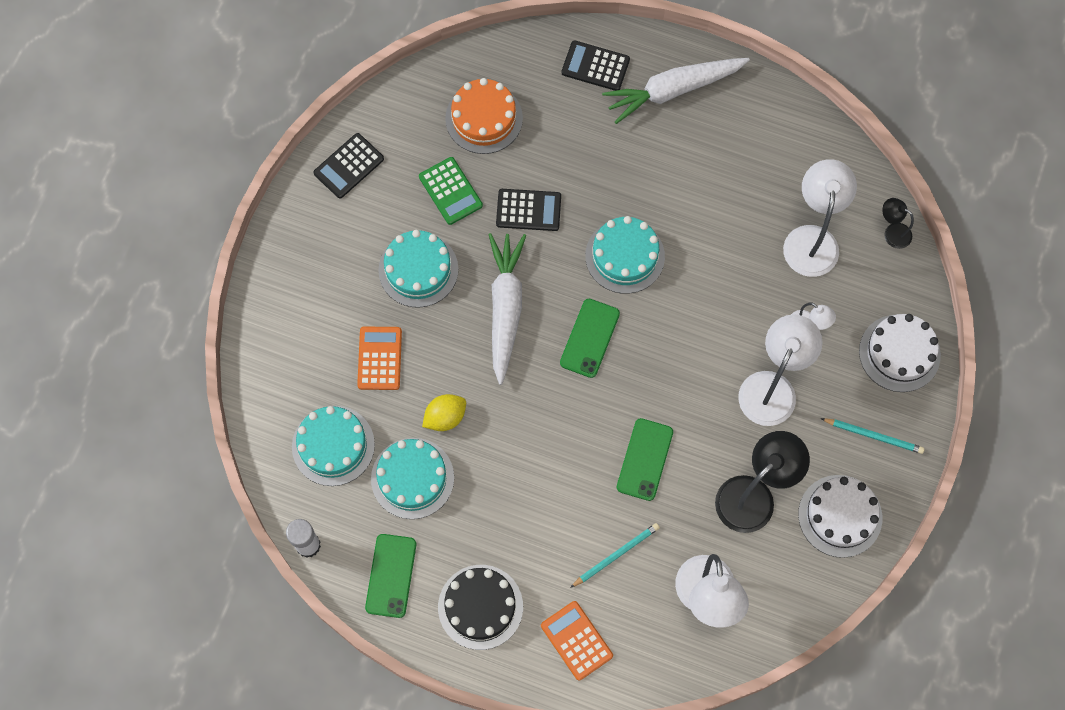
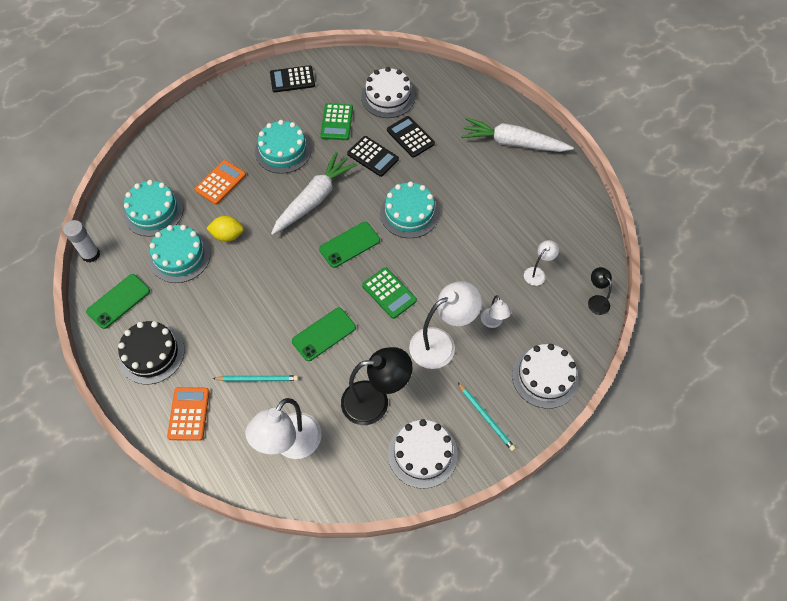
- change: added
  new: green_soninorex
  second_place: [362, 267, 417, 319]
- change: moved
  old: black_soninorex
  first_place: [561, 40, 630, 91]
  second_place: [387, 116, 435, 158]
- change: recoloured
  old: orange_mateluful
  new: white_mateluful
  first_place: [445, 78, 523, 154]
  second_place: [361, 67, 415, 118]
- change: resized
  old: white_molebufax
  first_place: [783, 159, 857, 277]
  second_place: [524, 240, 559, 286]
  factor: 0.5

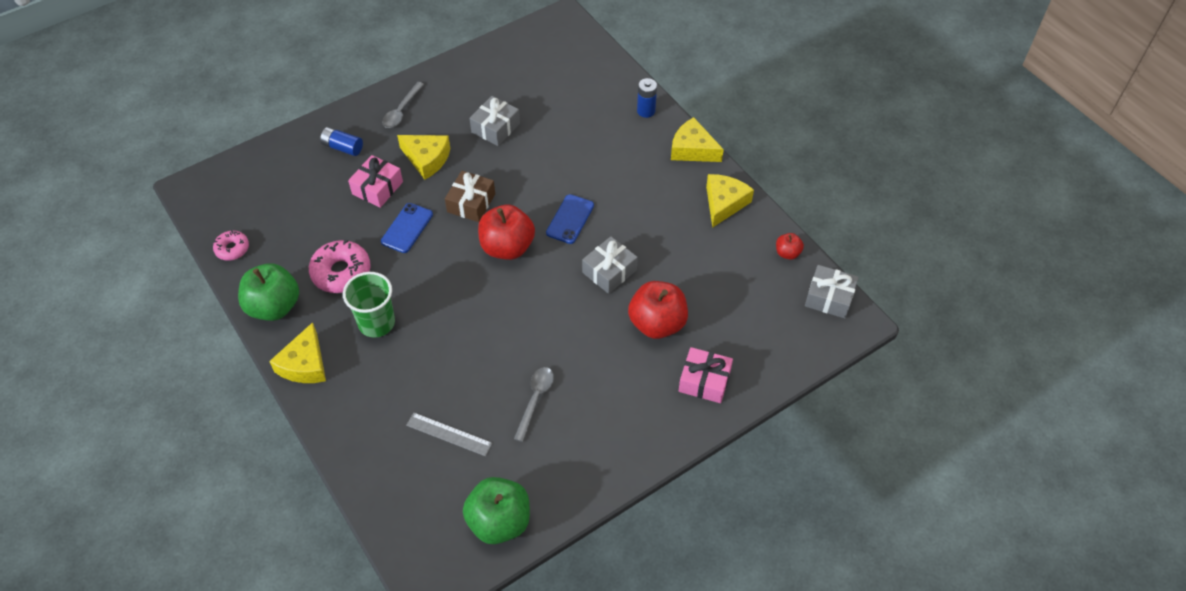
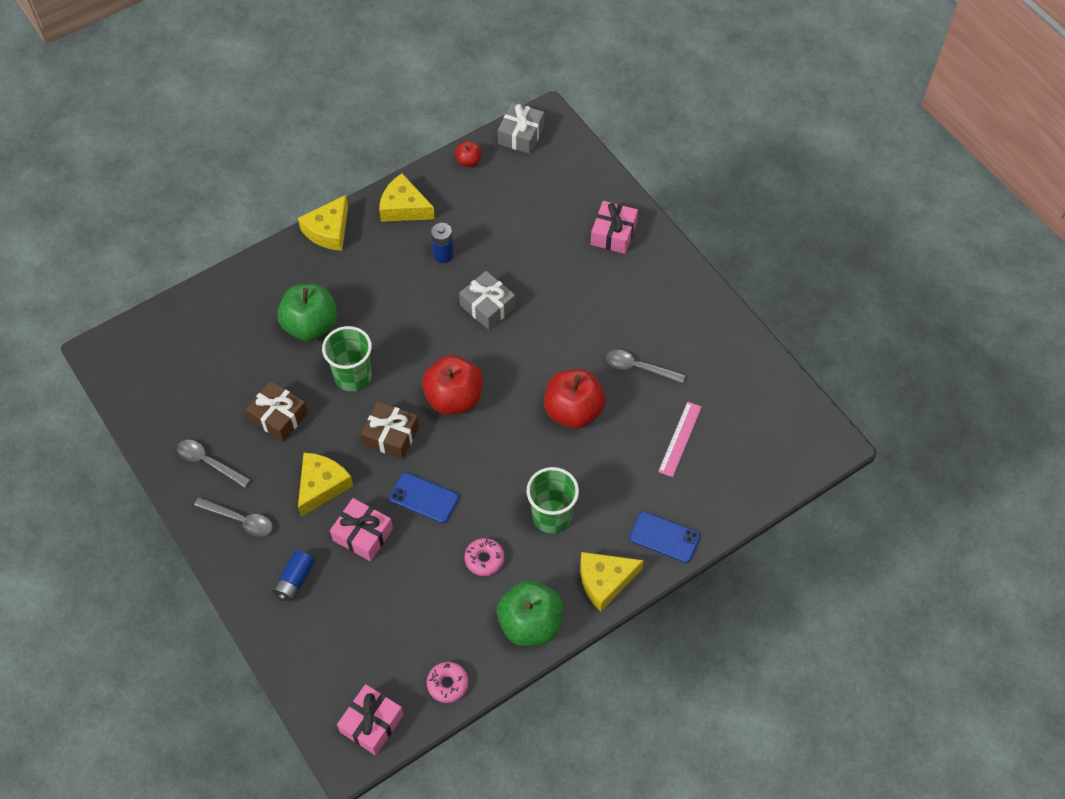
- change: added
  new: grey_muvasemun
  second_place: [177, 440, 251, 488]
- change: added
  new: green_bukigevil
  second_place: [322, 326, 372, 392]
- change: added
  new: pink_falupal
  second_place: [337, 684, 404, 755]
- change: moved
  old: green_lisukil
  first_place: [463, 477, 530, 544]
  second_place: [277, 284, 337, 341]
- change: moved
  old: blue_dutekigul
  first_place: [546, 194, 594, 244]
  second_place: [630, 511, 700, 563]
- change: moved
  old: red_lisukil
  first_place: [628, 281, 688, 339]
  second_place: [544, 369, 605, 429]
- change: moved
  old: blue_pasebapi
  first_place: [637, 78, 657, 118]
  second_place: [431, 223, 454, 263]
- change: recoloured
  old: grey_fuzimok
  new: pink_fuzimok
  first_place: [406, 413, 492, 456]
  second_place: [658, 402, 702, 477]
- change: recoloured
  old: grey_falupal
  new: brown_falupal
  first_place: [470, 96, 520, 146]
  second_place: [246, 381, 308, 442]
- change: turned
  old: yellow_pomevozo
  first_place: [269, 322, 326, 383]
  second_place: [580, 552, 644, 612]
  degrees: 150
- change: resized
  old: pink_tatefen
  first_place: [309, 239, 371, 293]
  second_place: [464, 538, 504, 576]
  factor: 0.59

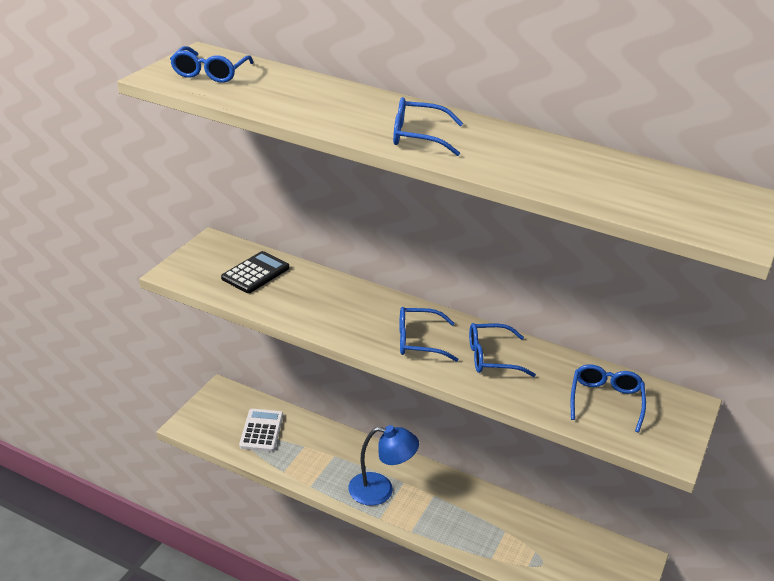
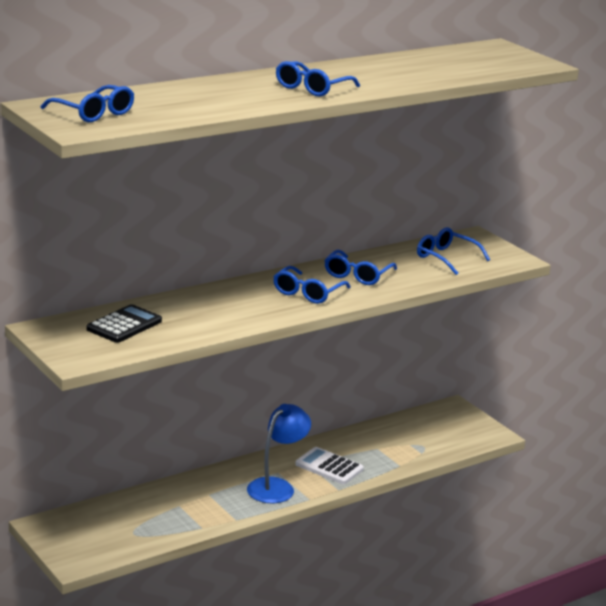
- change: moved
  old: white_soninorex
  first_place: [239, 409, 283, 452]
  second_place: [295, 447, 364, 484]
- change: turned
  old: black_soninorex
  first_place: [221, 251, 289, 293]
  second_place: [86, 304, 162, 343]
  degrees: 60

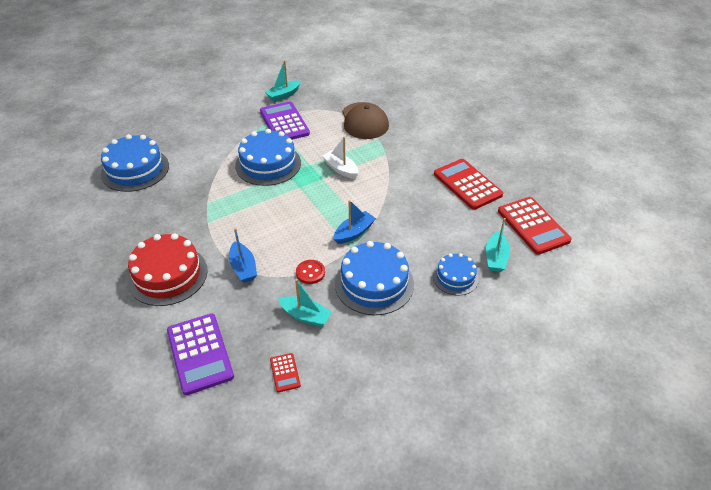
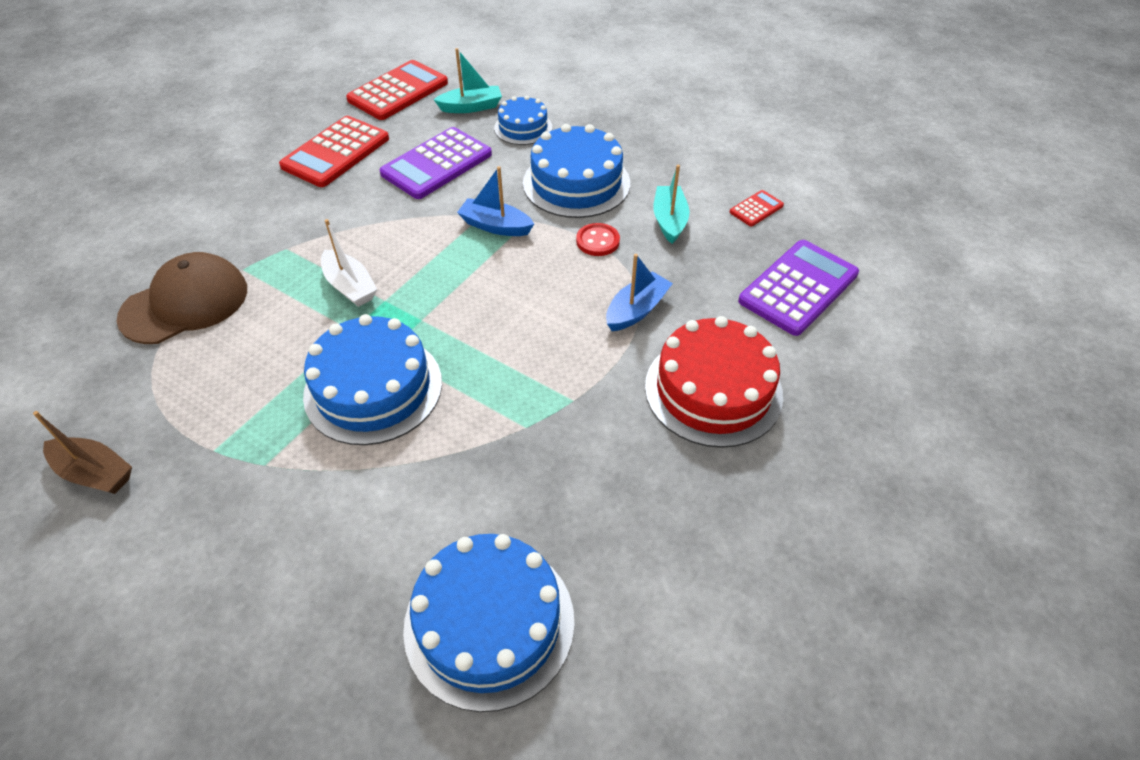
- change: moved
  old: purple_soninorex
  first_place: [260, 101, 310, 140]
  second_place: [380, 127, 492, 199]
- change: recoloured
  old: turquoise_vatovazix
  new: brown_vatovazix
  first_place: [265, 60, 301, 102]
  second_place: [33, 411, 132, 494]
- change: turned
  old: white_vatovazix
  first_place: [322, 137, 358, 179]
  second_place: [321, 219, 377, 307]
  degrees: -60

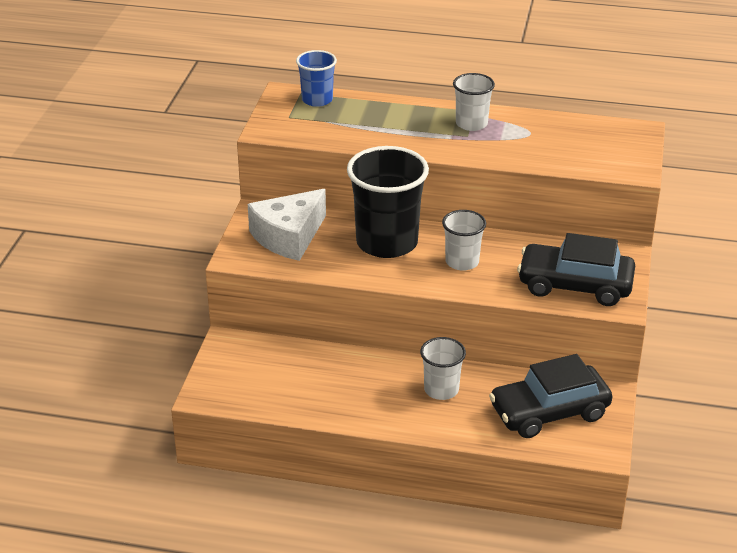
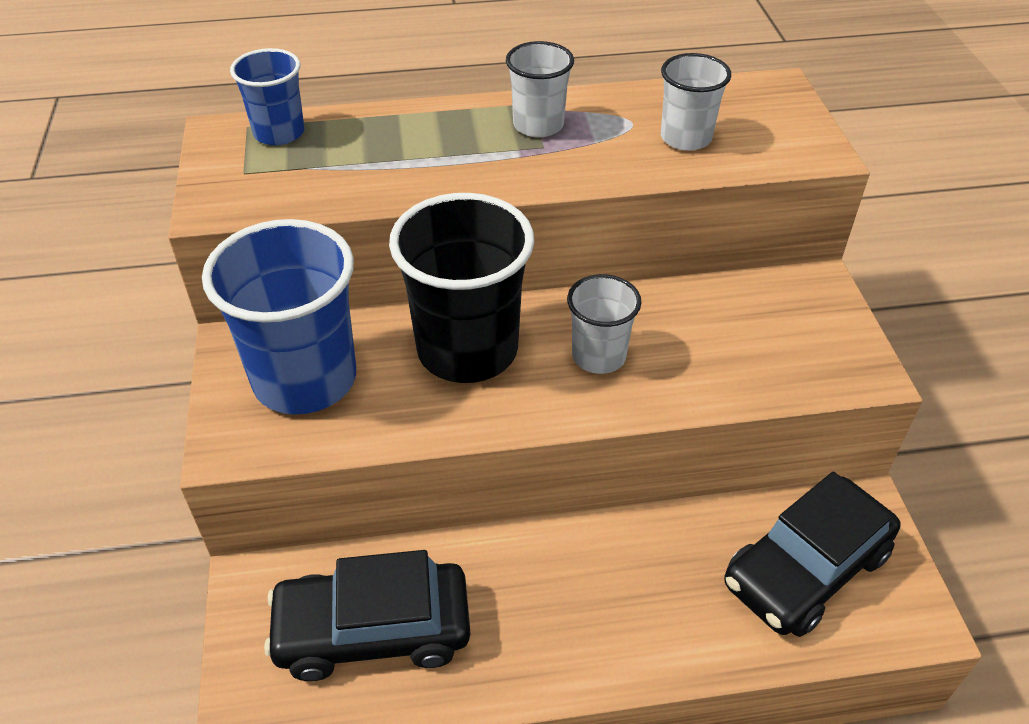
- change: moved
  old: white_bukigevil
  first_place: [420, 337, 466, 400]
  second_place: [661, 53, 731, 151]
- change: moved
  old: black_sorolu
  first_place: [517, 233, 635, 306]
  second_place: [264, 550, 470, 681]
- change: replaced
  old: white_pomevozo
  new: blue_bukigevil
  first_place: [248, 189, 326, 261]
  second_place: [202, 219, 356, 415]

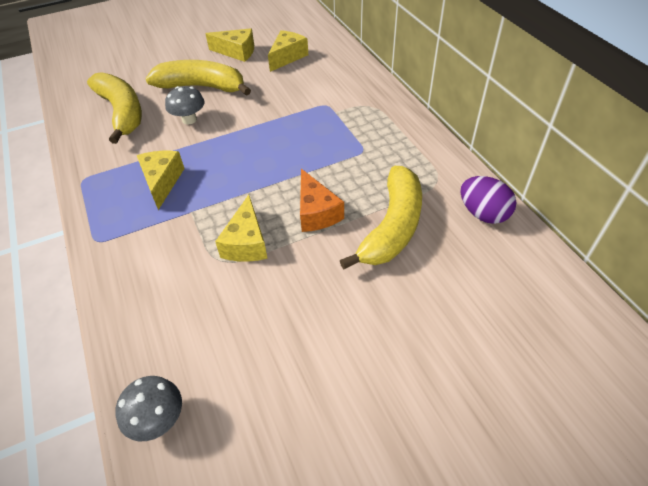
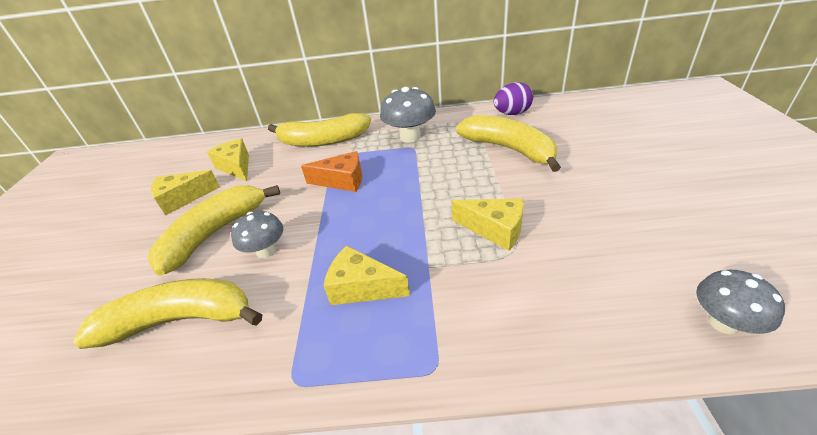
- change: added
  new: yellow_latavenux
  second_place: [268, 113, 371, 147]
- change: added
  new: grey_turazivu
  second_place: [380, 87, 436, 143]
- change: moved
  old: orange_pomevozo
  first_place: [300, 169, 344, 232]
  second_place: [301, 151, 362, 192]
- change: turned
  old: yellow_pomevozo
  first_place: [205, 28, 254, 62]
  second_place: [151, 170, 220, 215]
  degrees: -150

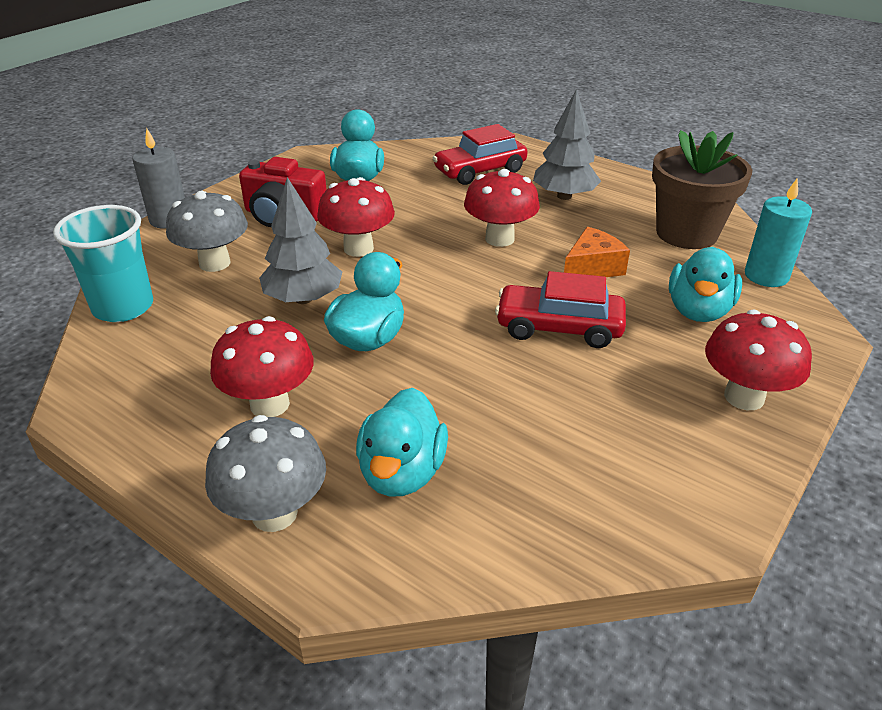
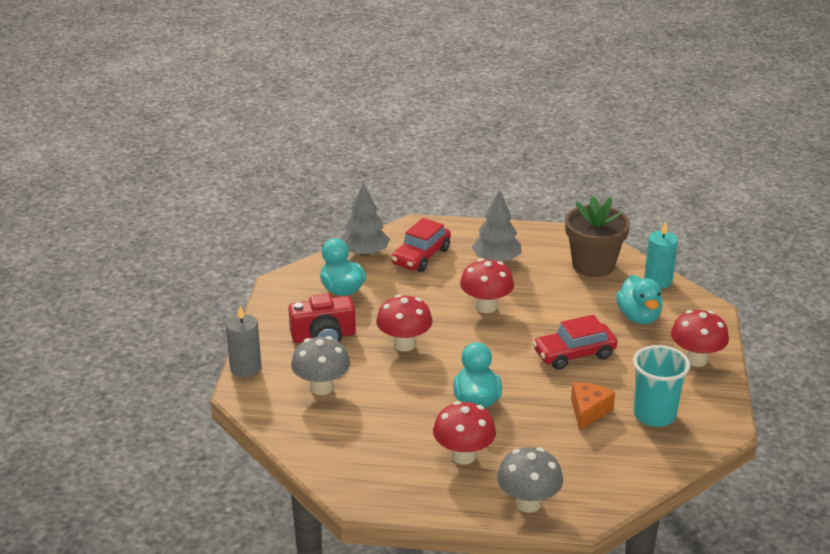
- change: removed
  old: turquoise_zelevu
  first_place: [356, 388, 448, 497]
- change: moved
  old: turquoise_bukigevil
  first_place: [53, 205, 153, 322]
  second_place: [633, 345, 690, 427]
- change: moved
  old: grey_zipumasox
  first_place: [259, 177, 342, 304]
  second_place: [340, 183, 390, 256]
- change: moved
  old: orange_pomevozo
  first_place: [564, 227, 630, 277]
  second_place: [571, 382, 615, 431]

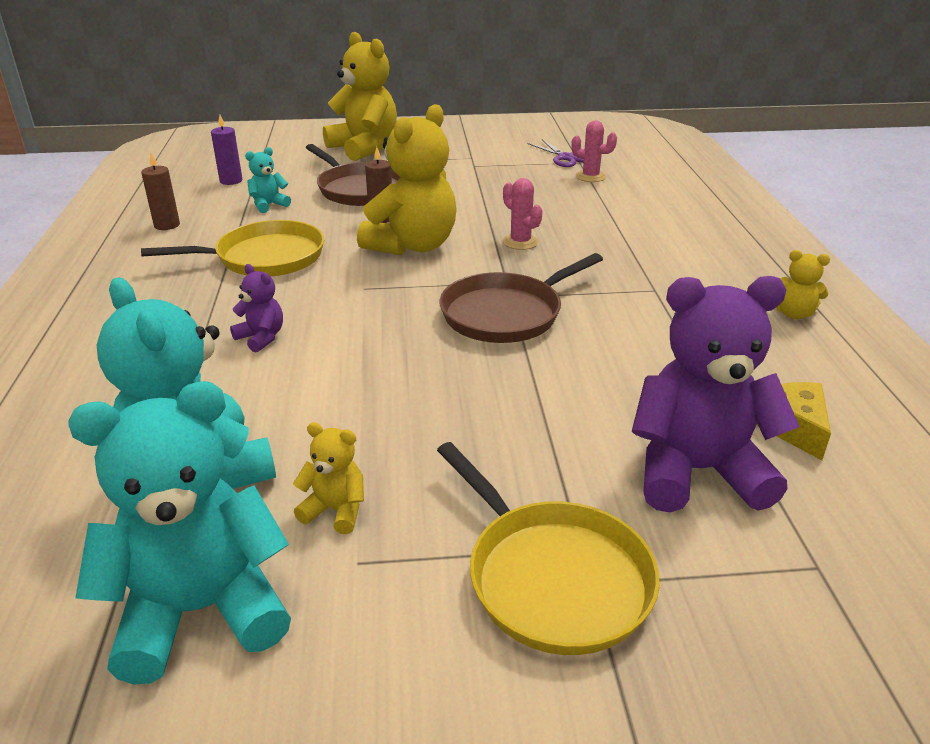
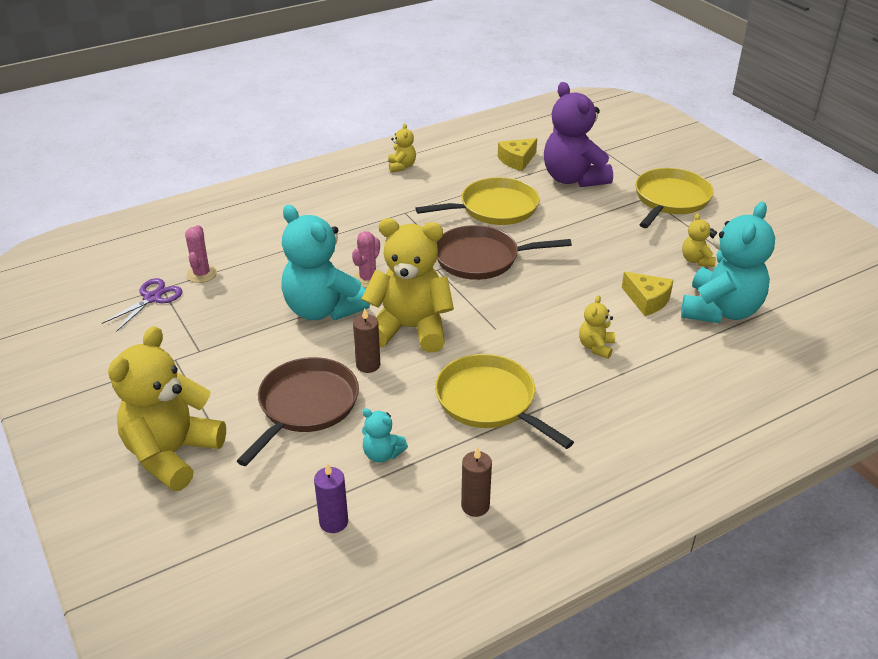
- change: added
  new: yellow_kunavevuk
  second_place: [415, 177, 539, 225]
- change: added
  new: yellow_pomevozo
  second_place: [622, 272, 674, 316]
- change: moved
  old: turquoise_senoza
  first_place: [68, 381, 291, 685]
  second_place: [281, 205, 370, 320]
- change: recoloured
  old: purple_senoza
  new: yellow_senoza
  first_place: [230, 264, 283, 353]
  second_place: [579, 295, 615, 359]
- change: turned
  old: brown_kunavevuk
  first_place: [439, 253, 603, 343]
  second_place: [436, 225, 572, 280]
  degrees: 150

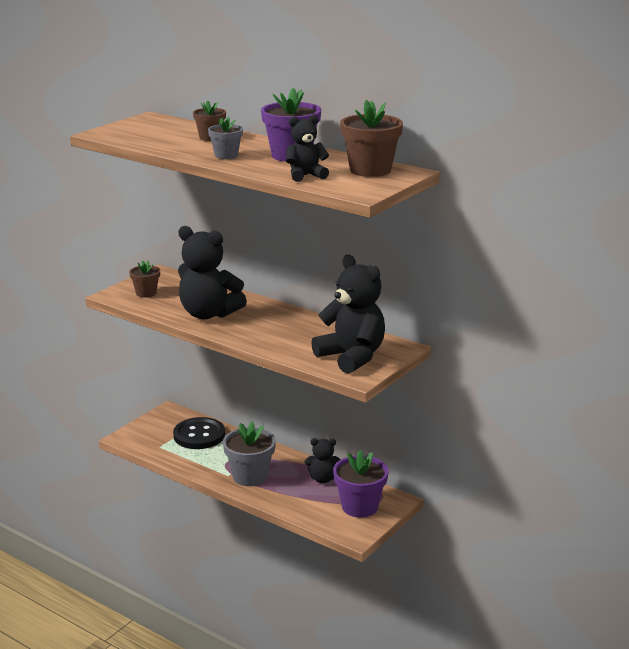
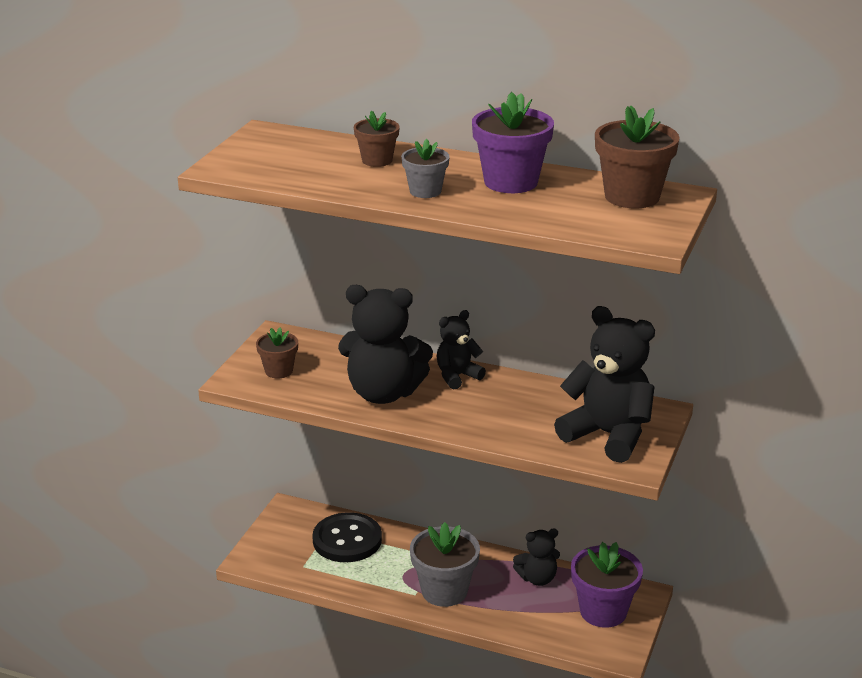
- change: moved
  old: black_senoza
  first_place: [286, 115, 329, 182]
  second_place: [437, 310, 486, 390]

